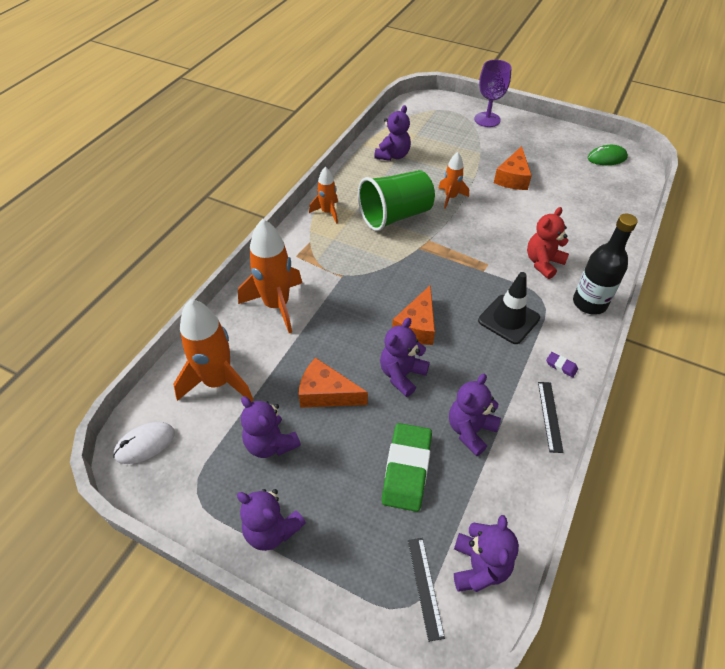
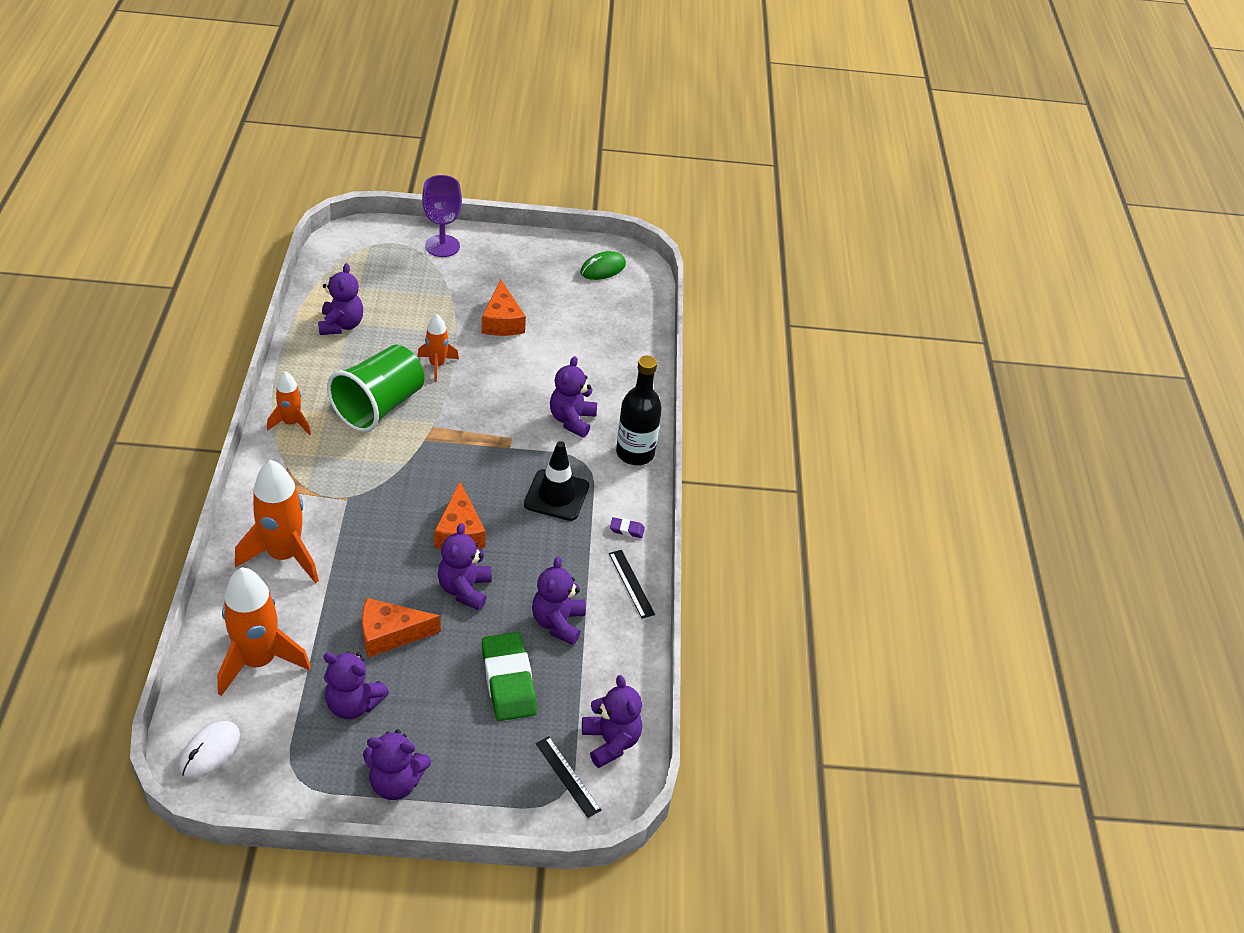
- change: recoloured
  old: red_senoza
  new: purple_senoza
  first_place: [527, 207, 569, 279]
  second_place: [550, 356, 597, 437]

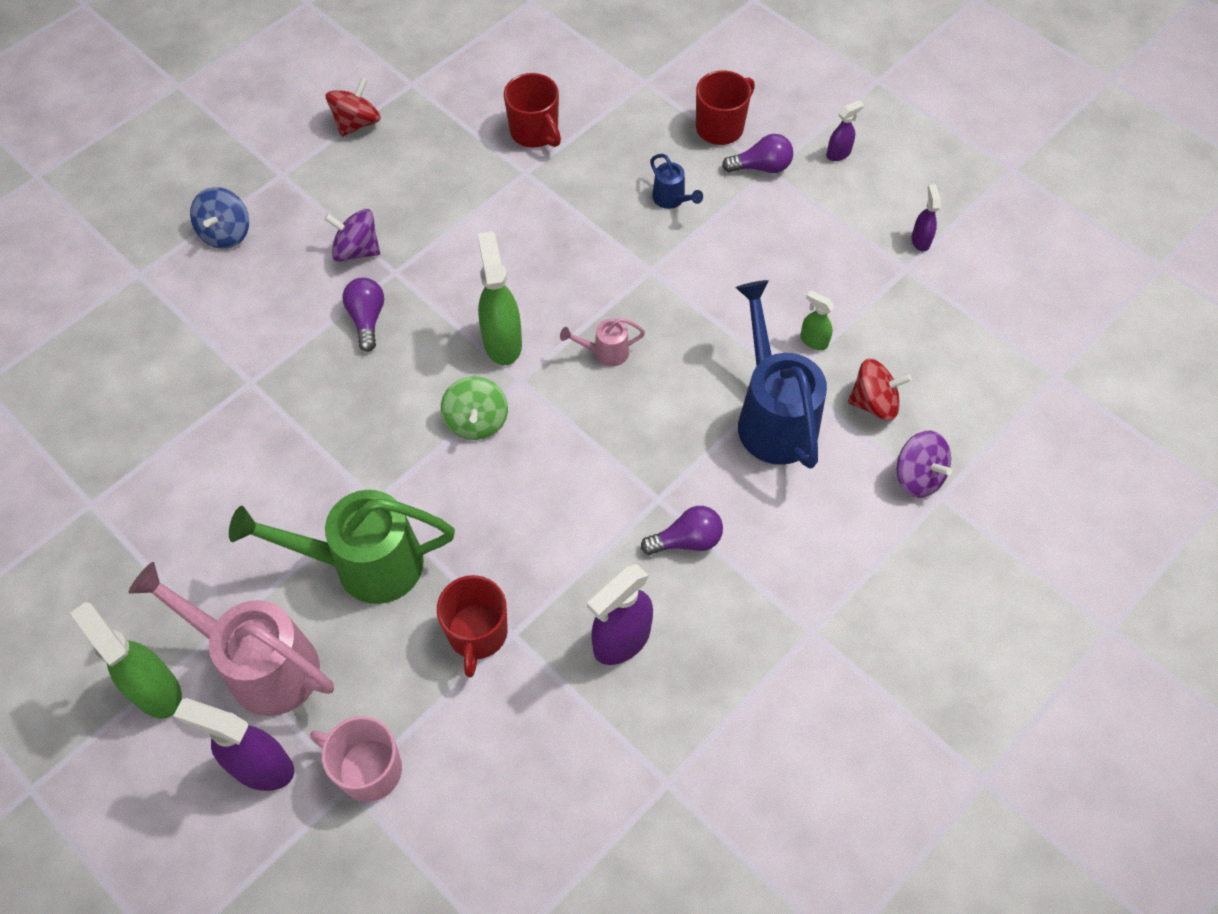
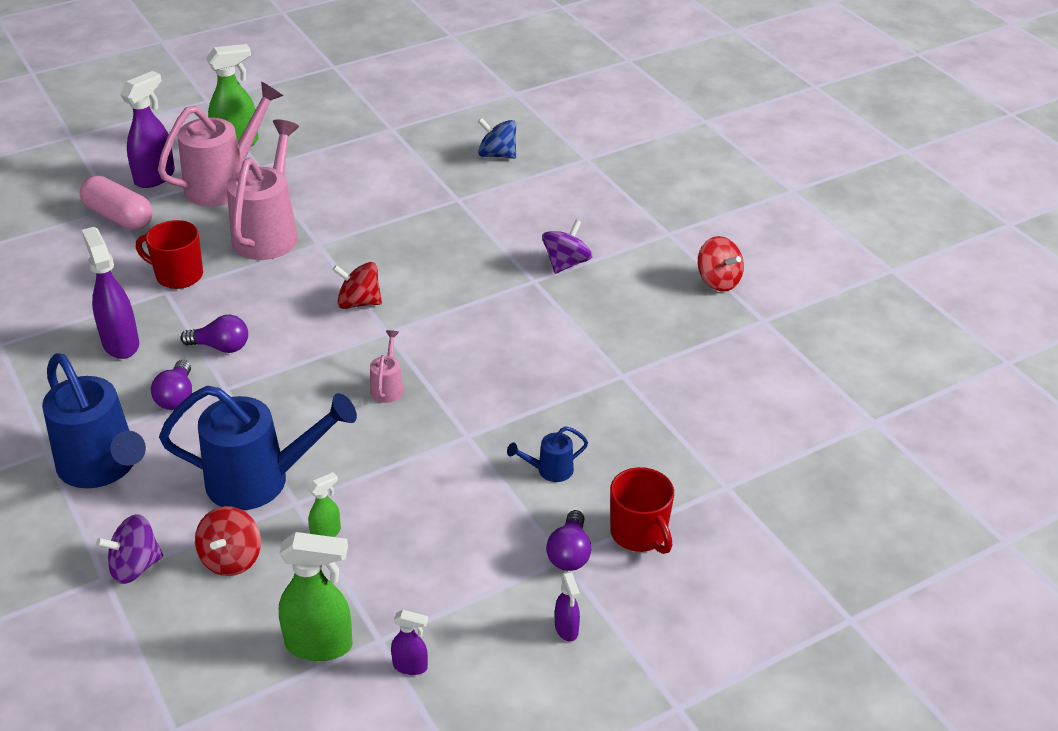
- change: removed
  old: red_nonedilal
  first_place: [504, 73, 561, 148]
- change: added
  new: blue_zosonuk
  second_place: [42, 353, 146, 488]
- change: moved
  old: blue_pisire
  first_place: [190, 187, 249, 249]
  second_place: [478, 118, 516, 159]
- change: moved
  old: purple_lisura
  first_place: [343, 278, 384, 352]
  second_place: [180, 315, 248, 353]
- change: moved
  old: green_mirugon
  first_place: [478, 231, 522, 365]
  second_place: [279, 532, 352, 661]
- change: replaced
  old: pink_nonedilal
  new: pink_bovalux
  first_place: [310, 716, 402, 802]
  second_place: [80, 176, 153, 230]
- change: recoloured
  old: green_zosonuk
  new: pink_zosonuk
  first_place: [229, 490, 455, 604]
  second_place: [227, 119, 299, 260]
- change: recoloured
  old: green_pisire
  new: red_pisire
  first_place: [441, 376, 508, 440]
  second_place: [333, 262, 382, 309]

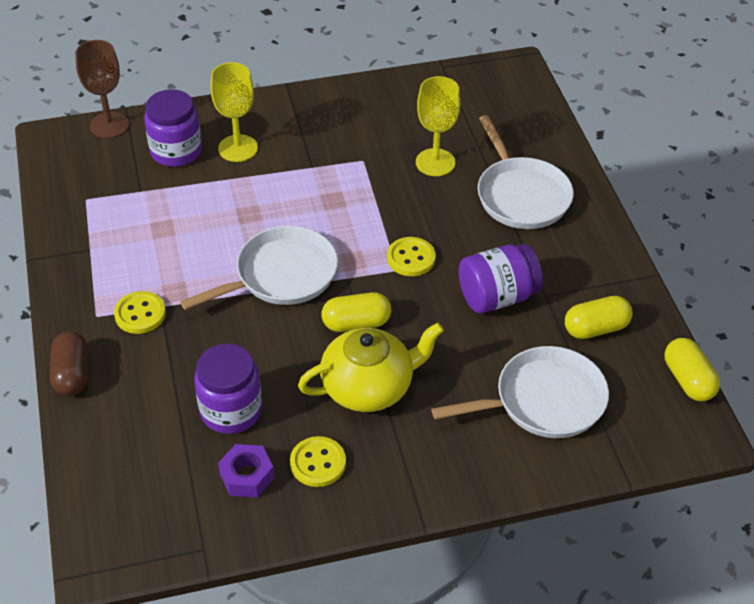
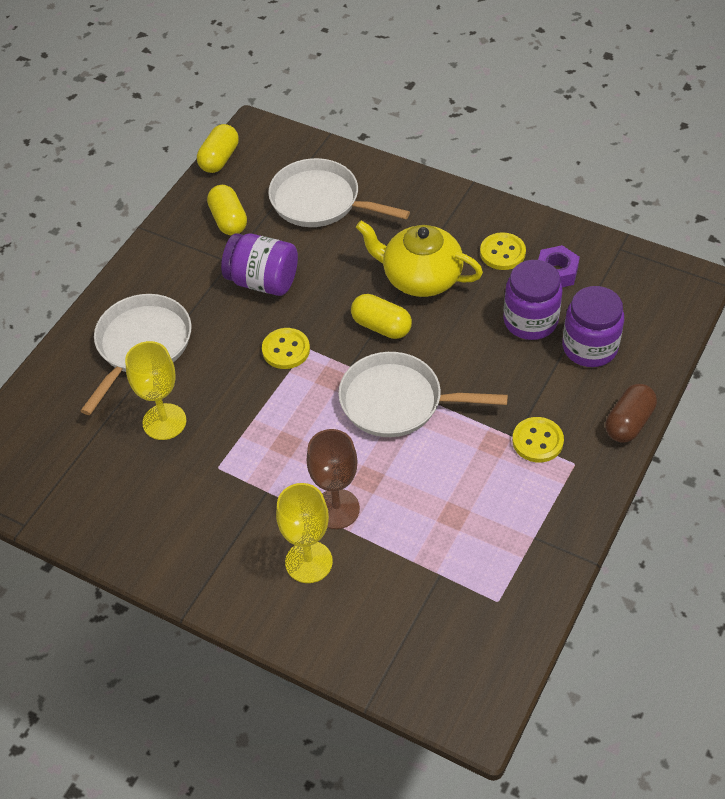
- change: moved
  old: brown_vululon
  first_place: [75, 40, 129, 138]
  second_place: [307, 429, 360, 529]
- change: moved
  old: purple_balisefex
  first_place: [144, 89, 202, 167]
  second_place: [562, 286, 624, 367]
- change: turned
  old: yellow_bovalux
  first_place: [565, 296, 632, 339]
  second_place: [207, 185, 247, 235]
  degrees: 45

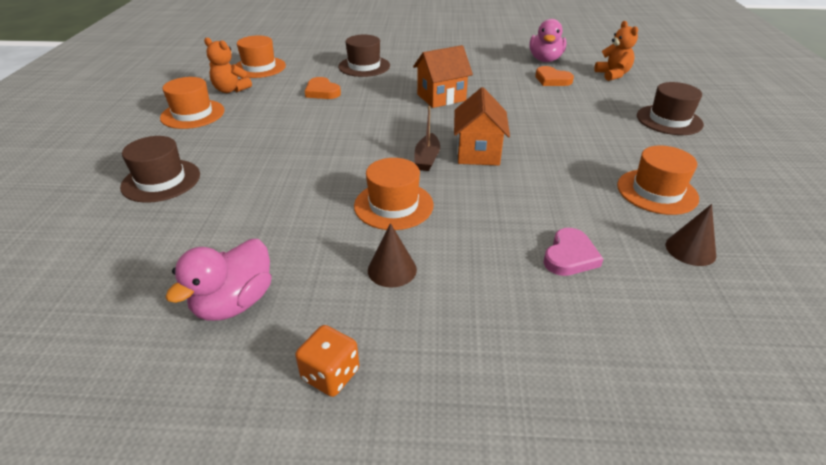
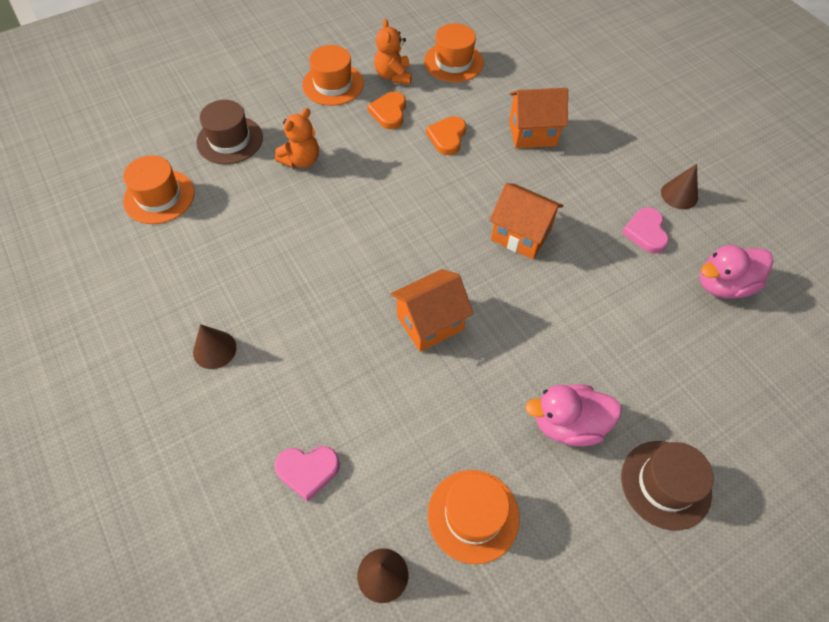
- change: removed
  old: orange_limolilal
  first_place: [295, 325, 359, 397]
- change: removed
  old: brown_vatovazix
  first_place: [415, 106, 440, 171]
- change: added
  new: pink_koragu
  second_place: [622, 207, 669, 253]
- change: added
  new: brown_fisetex
  second_place: [661, 164, 698, 209]
- change: moved
  old: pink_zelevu
  first_place: [165, 239, 272, 321]
  second_place: [525, 384, 622, 446]
- change: moved
  old: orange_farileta
  first_place: [354, 158, 434, 230]
  second_place: [123, 155, 195, 224]
- change: moved
  old: orange_koragu
  first_place: [535, 66, 574, 86]
  second_place: [368, 92, 406, 129]
- change: moved
  old: orange_senoza
  first_place: [594, 21, 638, 81]
  second_place: [275, 108, 319, 168]
- change: replaced
  old: brown_farileta
  new: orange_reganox
  first_place: [338, 35, 390, 77]
  second_place: [509, 88, 568, 148]

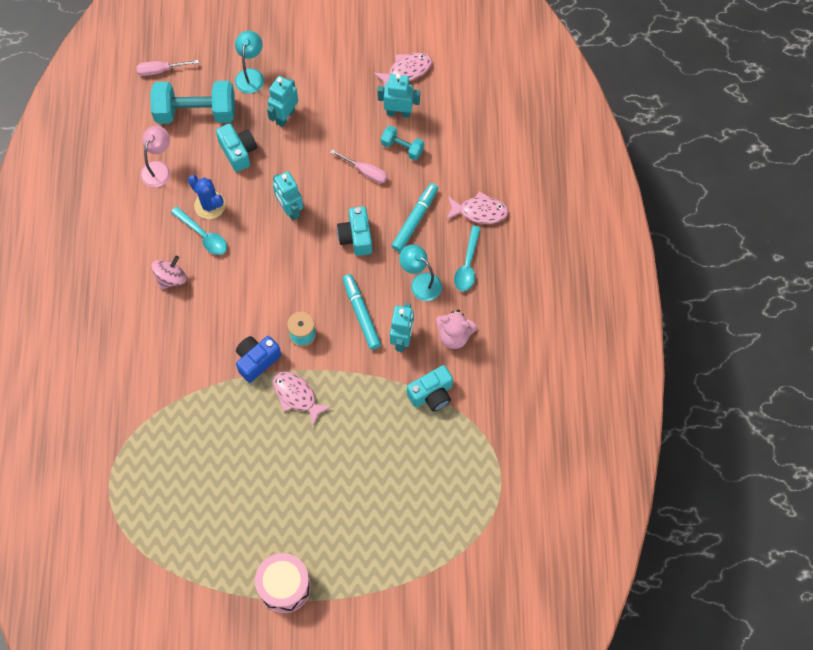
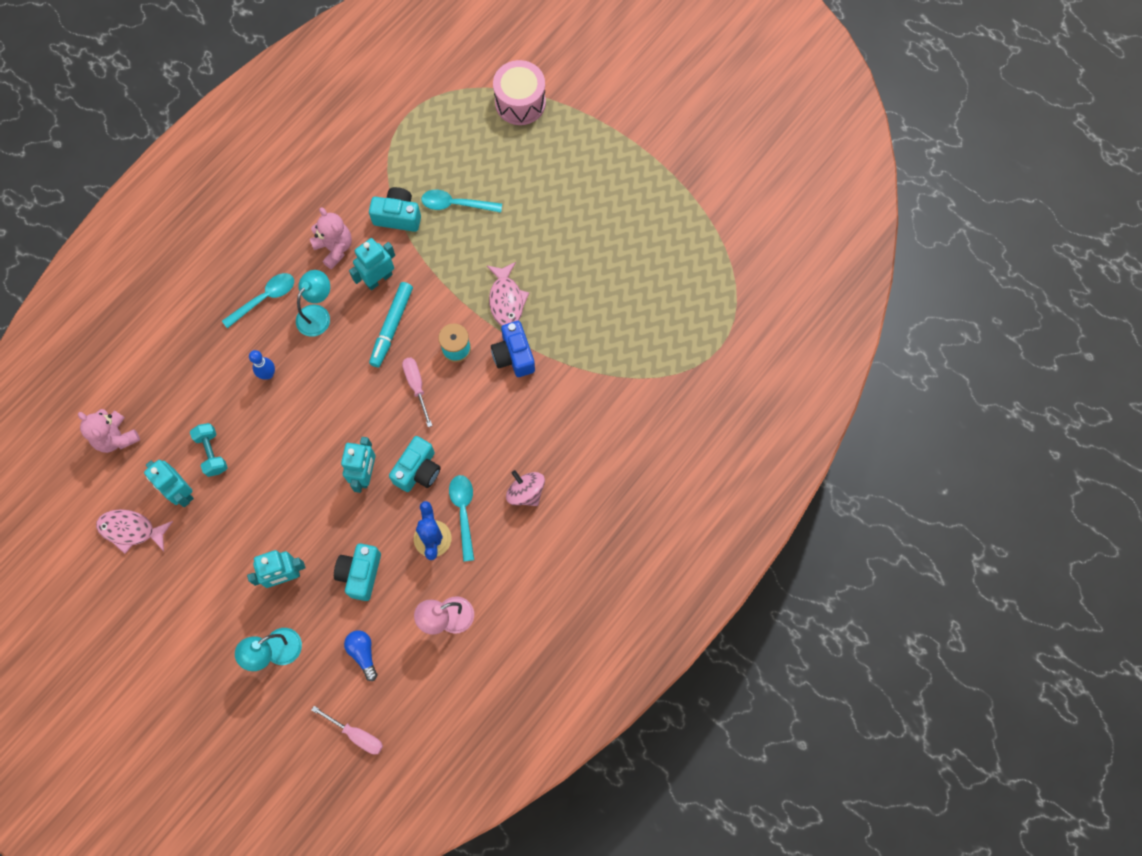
- change: removed
  old: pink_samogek
  first_place: [446, 191, 508, 224]
- change: added
  new: pink_senoza
  second_place: [78, 409, 140, 453]
- change: added
  new: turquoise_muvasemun
  second_place: [421, 190, 502, 213]
- change: moved
  old: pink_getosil
  first_place: [255, 553, 311, 613]
  second_place: [493, 60, 546, 125]
- change: moved
  old: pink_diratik
  first_place: [330, 149, 387, 183]
  second_place: [402, 358, 432, 427]
- change: moved
  old: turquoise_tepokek
  first_place: [337, 206, 372, 256]
  second_place: [389, 436, 441, 492]
- change: replaced
  old: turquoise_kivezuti
  new: blue_lisura
  first_place: [150, 81, 235, 124]
  second_place: [344, 630, 377, 681]
- change: replaced
  old: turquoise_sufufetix
  new: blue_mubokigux
  first_place: [392, 183, 438, 252]
  second_place: [249, 350, 275, 380]
- change: turned
  old: pink_pisire
  first_place: [151, 256, 187, 289]
  second_place: [506, 470, 545, 506]
  degrees: 60
- change: turned
  old: blue_tepokek
  first_place: [236, 336, 281, 383]
  second_place: [491, 321, 535, 377]
  degrees: 75
- change: turned
  old: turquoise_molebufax
  first_place: [399, 244, 442, 301]
  second_place: [296, 270, 330, 337]
  degrees: -135

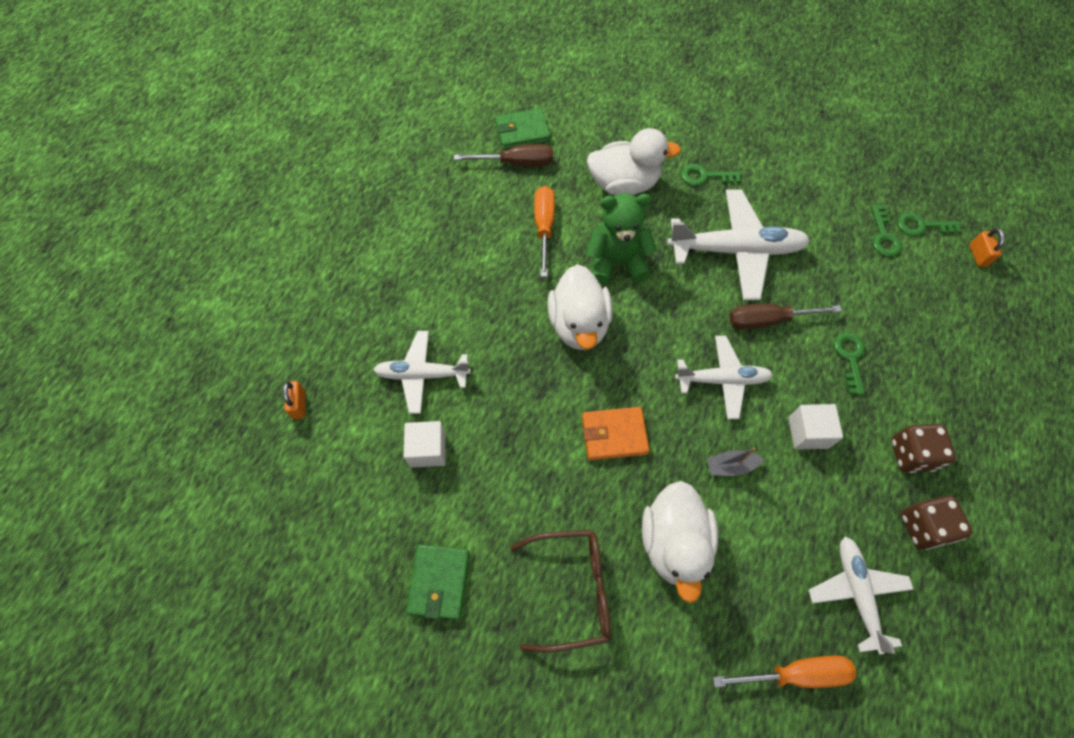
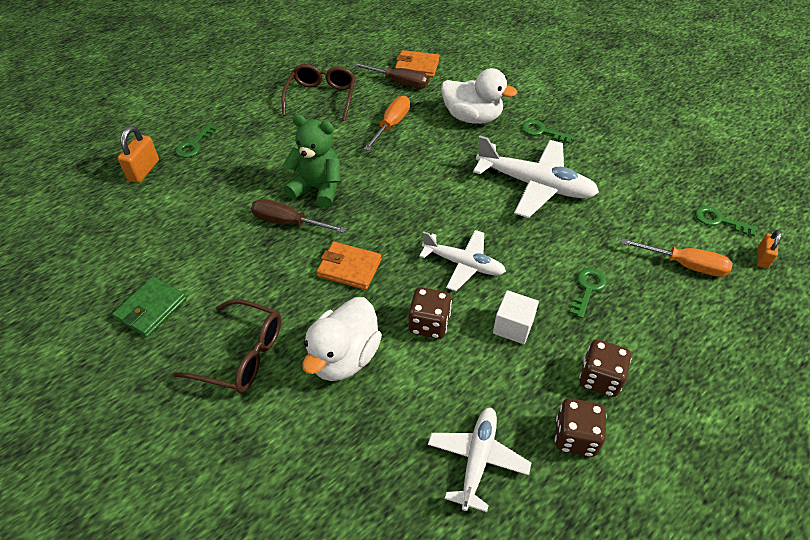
- change: removed
  old: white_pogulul
  first_place: [373, 331, 471, 414]
- change: removed
  old: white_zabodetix
  first_place: [403, 421, 446, 468]
- change: removed
  old: white_zelevu
  first_place: [548, 264, 613, 350]
- change: added
  new: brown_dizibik
  second_place: [281, 64, 356, 121]
- change: moved
  old: green_senoza
  first_place: [586, 193, 657, 285]
  second_place: [283, 114, 340, 208]
- change: moved
  old: orange_diratik
  first_place: [713, 655, 856, 688]
  second_place: [621, 238, 733, 277]
- change: moved
  old: brown_diratik
  first_place: [730, 304, 842, 329]
  second_place: [251, 199, 347, 233]
- change: moved
  old: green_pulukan
  first_place: [871, 204, 902, 257]
  second_place: [175, 124, 217, 158]
- change: replaced
  old: grey_vatovazix
  new: brown_limolilal
  first_place: [707, 447, 764, 476]
  second_place: [409, 287, 452, 339]
- change: recoloured
  old: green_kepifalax
  new: orange_kepifalax
  first_place: [495, 108, 550, 150]
  second_place: [395, 50, 439, 77]
- change: resized
  old: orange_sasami
  first_place: [283, 381, 306, 419]
  second_place: [118, 126, 159, 183]
  factor: 1.54

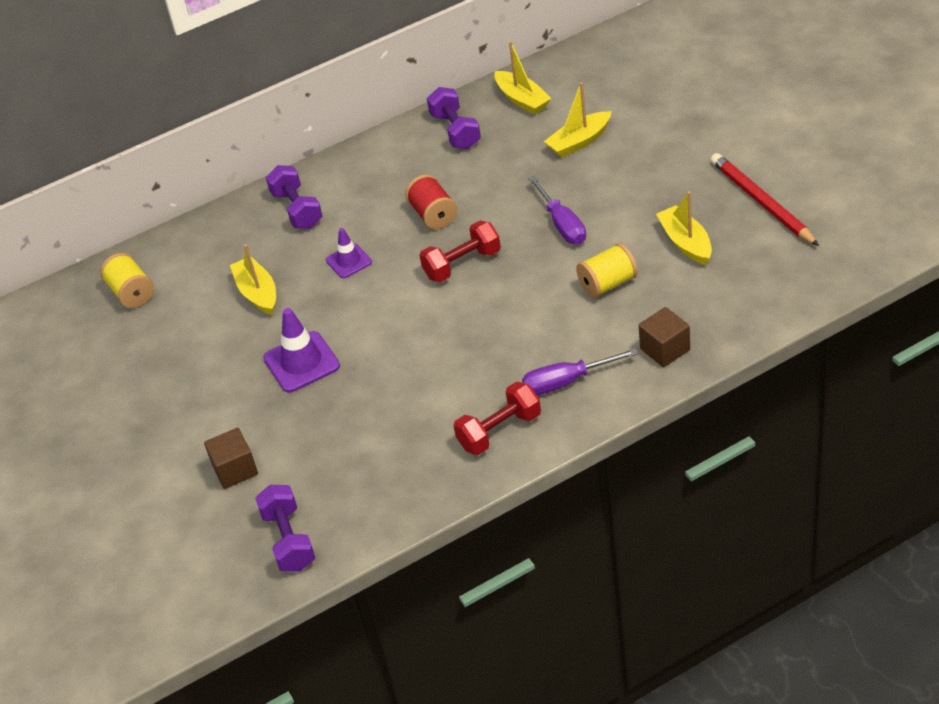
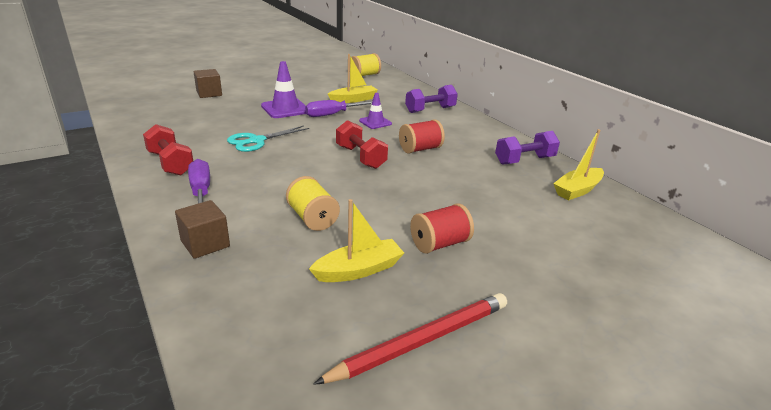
- change: removed
  old: purple_kivezuti
  first_place: [255, 485, 315, 571]
- change: removed
  old: yellow_vatovazix
  first_place: [544, 82, 612, 157]
- change: added
  new: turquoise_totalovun
  second_place: [227, 126, 309, 152]
- change: added
  new: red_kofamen
  second_place: [410, 203, 474, 254]
- change: moved
  old: purple_diratik
  first_place: [528, 176, 586, 244]
  second_place: [305, 100, 372, 117]

